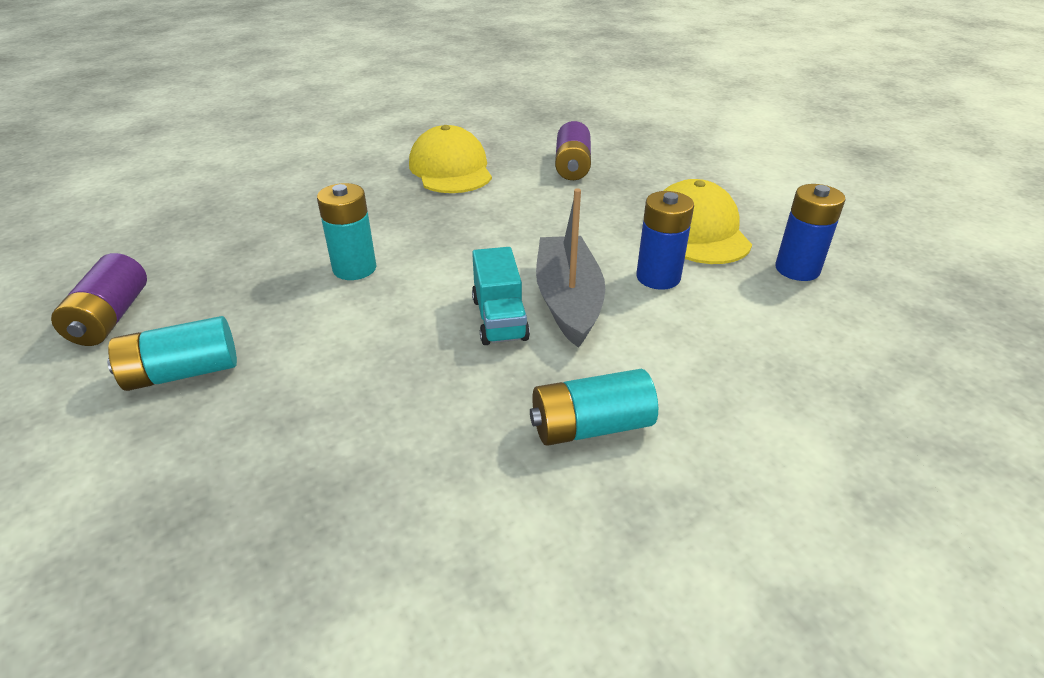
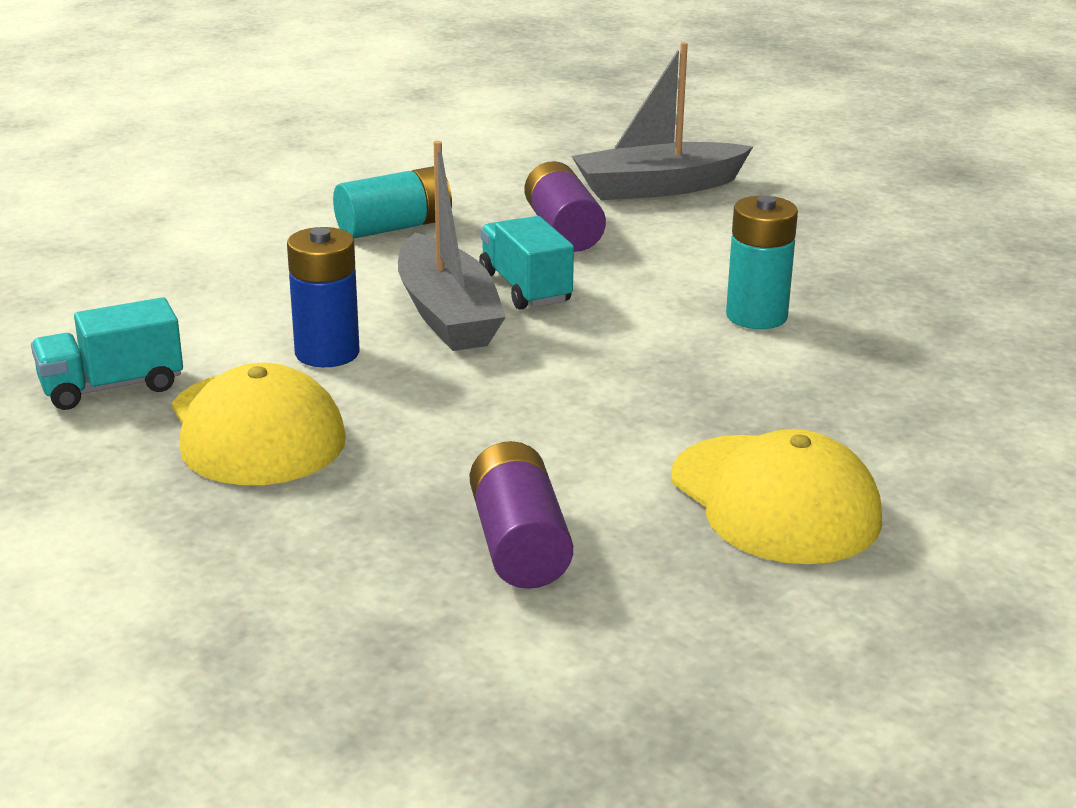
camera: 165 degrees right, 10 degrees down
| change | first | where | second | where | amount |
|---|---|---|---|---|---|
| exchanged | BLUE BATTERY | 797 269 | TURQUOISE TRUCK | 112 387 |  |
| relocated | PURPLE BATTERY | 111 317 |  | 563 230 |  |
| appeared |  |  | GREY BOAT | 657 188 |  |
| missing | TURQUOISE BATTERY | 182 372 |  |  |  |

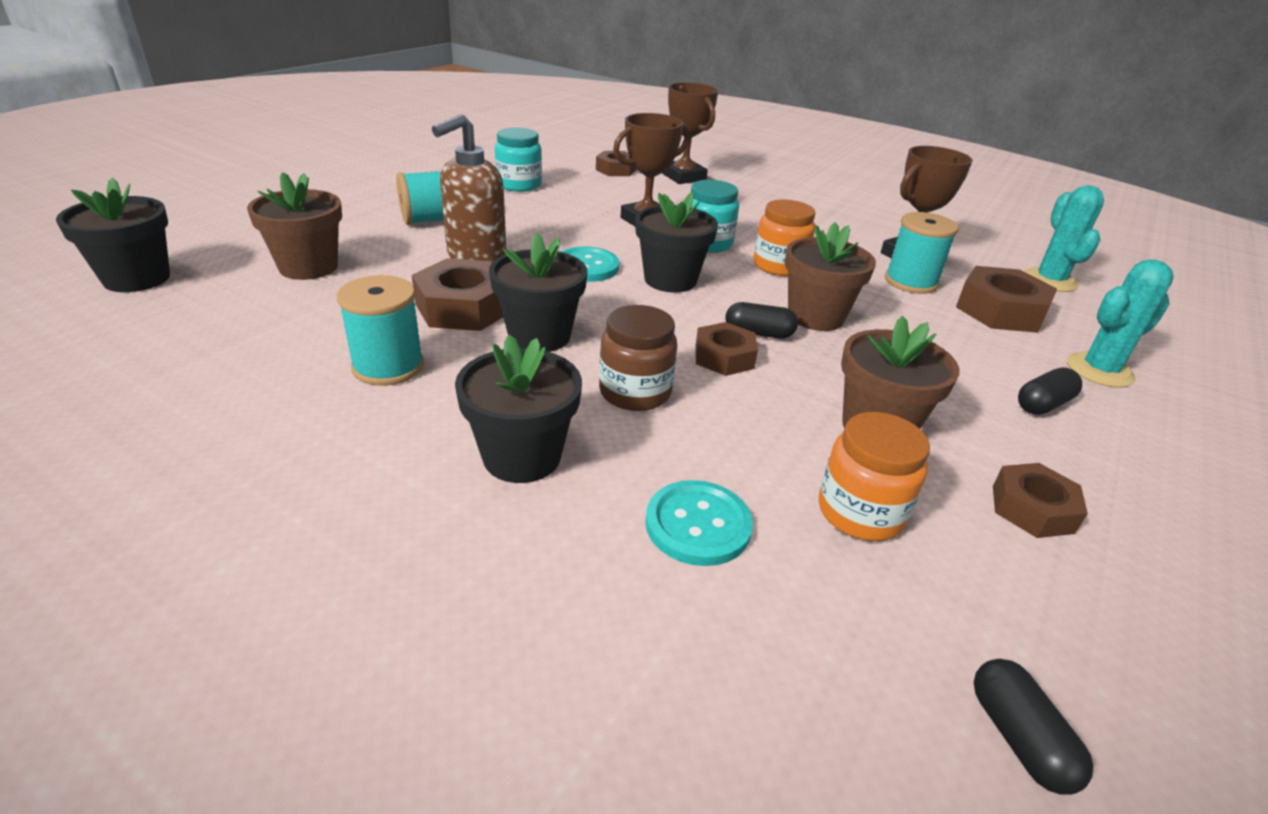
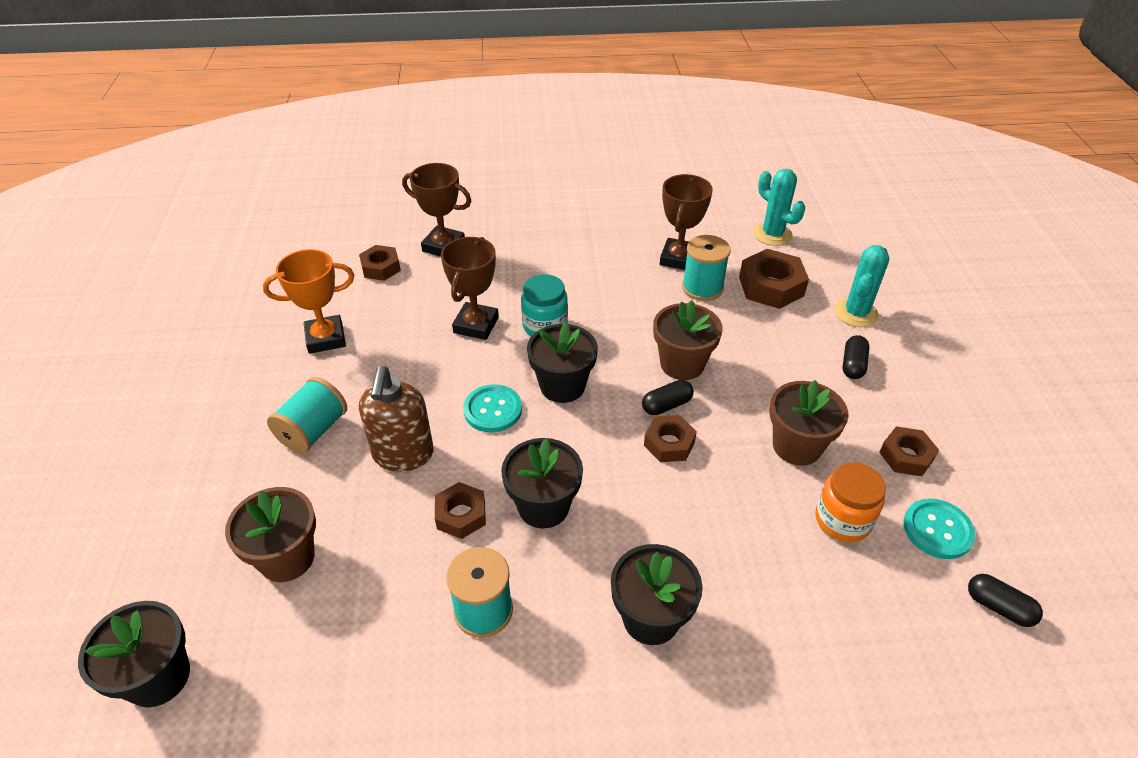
camera: 35 degrees left, 10 degrees up
| change | first | where | second | where | amount |
|---|---|---|---|---|---|
| exchanged | TURQUOISE JAR | 519 185 | ORANGE TROPHY | 326 338 |  |
| size | BROWN NUT | 464 307 |  | 461 515 | x0.64 |
| relocated | TURQUOISE BUTTON | 698 525 |  | 937 530 |  |
| missing | BROWN JAR | 635 392 |  |  |  |
| missing | ORANGE JAR | 779 266 |  |  |  |

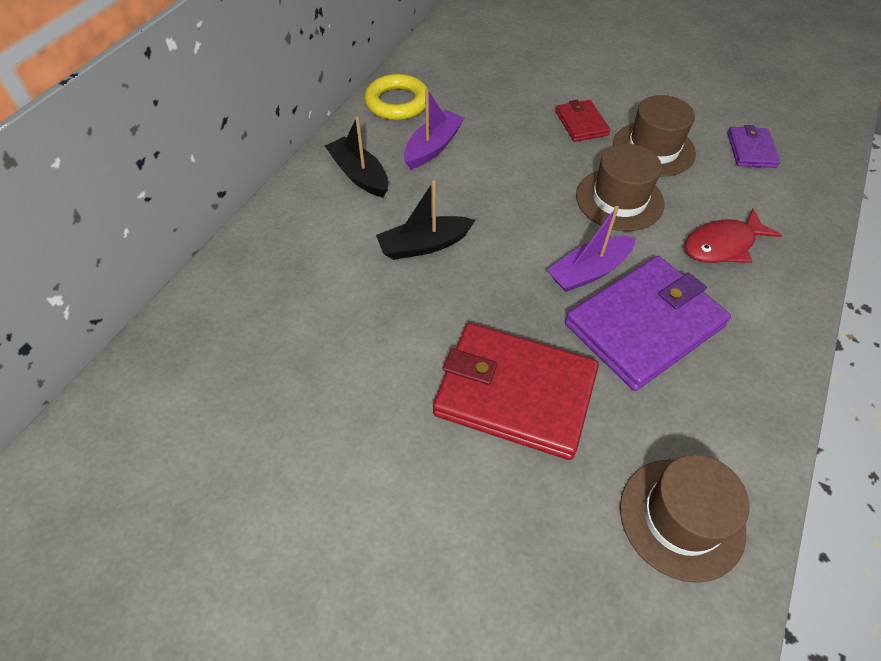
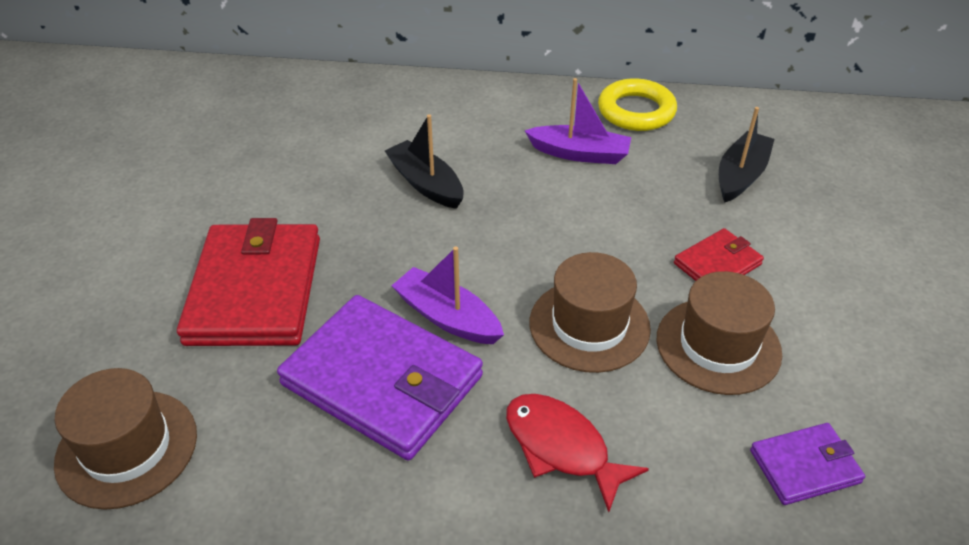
camera: 70 degrees right, 10 degrees down
| change | first | where | second | where | amount |
|---|---|---|---|---|---|
| relocated | BLACK BOAT | 359 175 |  | 740 175 |  |

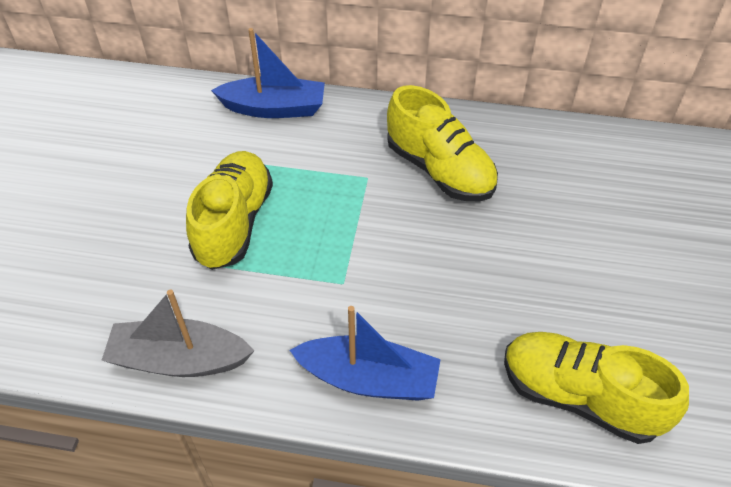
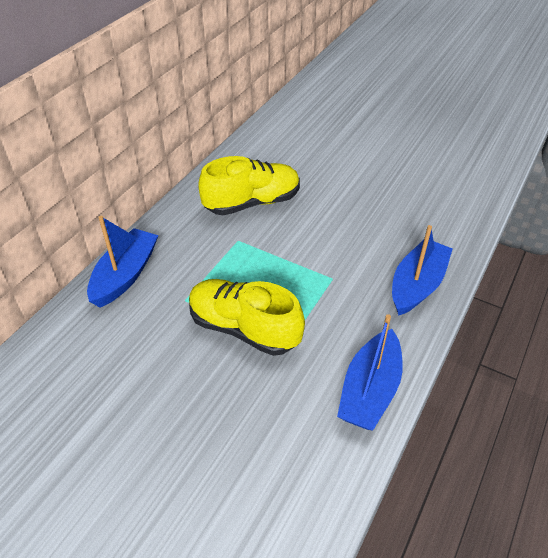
camera: 70 degrees left, 5 degrees down
| change | first | where | second | where | amount |
|---|---|---|---|---|---|
| colour | GREY BOAT | 179 360 | BLUE BOAT | 370 390 |  |
| missing | YELLOW SHOE | 579 397 |  |  |  |

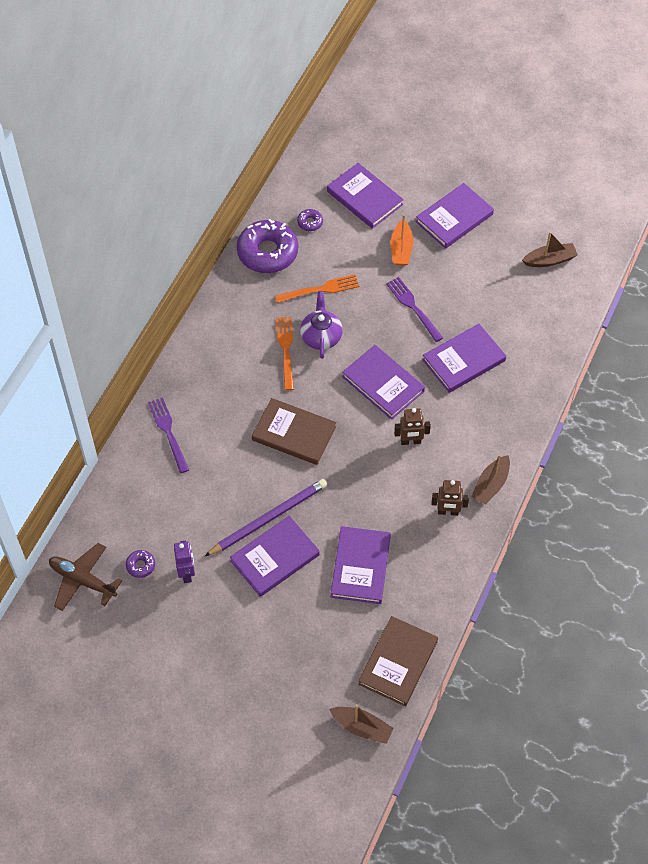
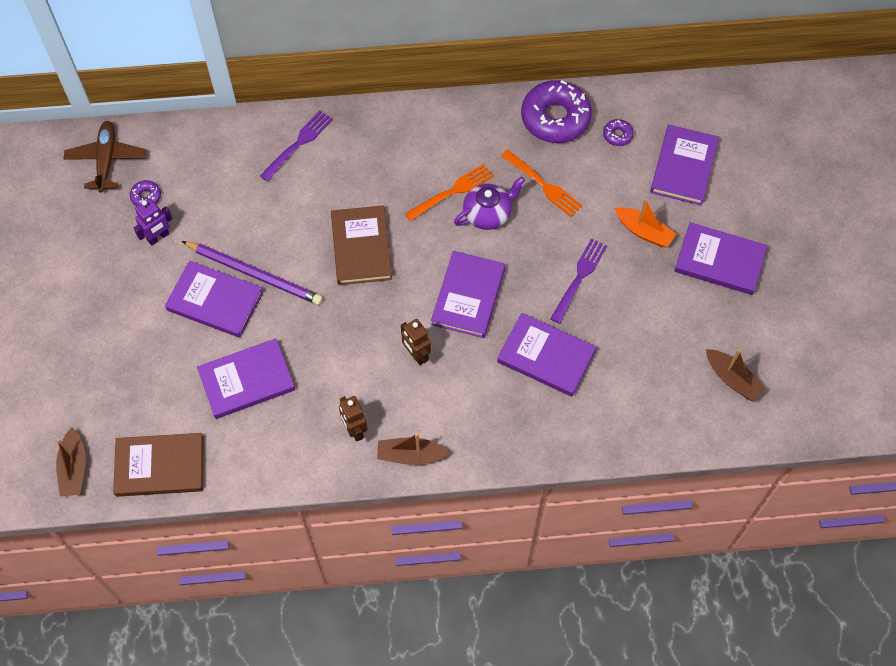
camera: 60 degrees right, 5 degrees up
| change | first | where | second | where | amount |
|---|---|---|---|---|---|
| spun | ORANGE BOAT | 401 249 |  | 644 231 | 120 degrees counterclockwise |

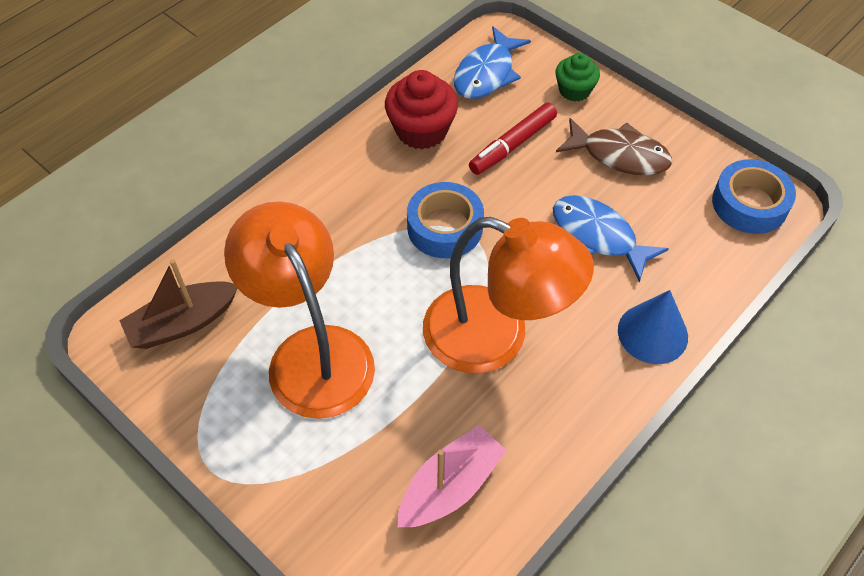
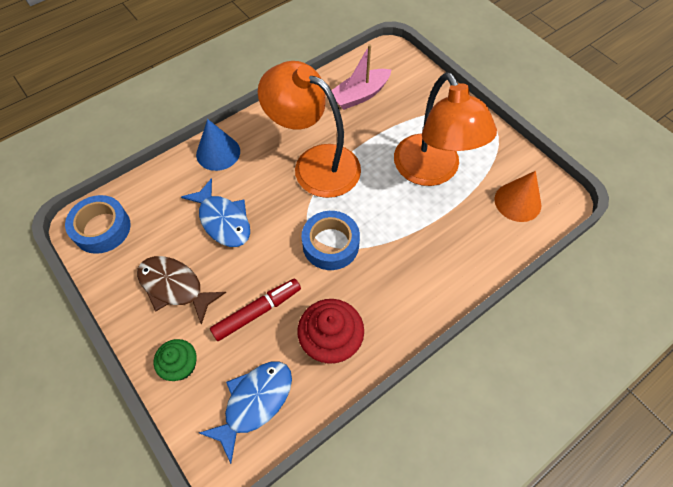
camera: 170 degrees left, 5 degrees up
| change | first | where | second | where | amount |
|---|---|---|---|---|---|
| exchanged | BROWN BOAT | 182 323 | ORANGE CONE | 517 202 |  |

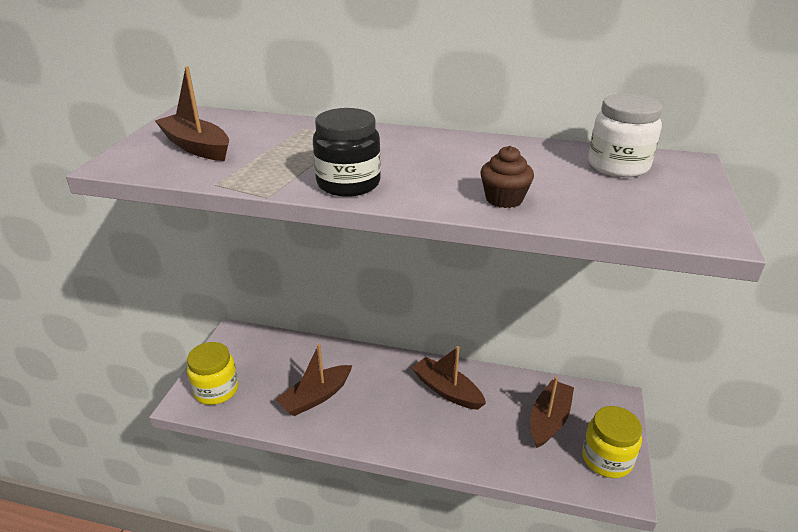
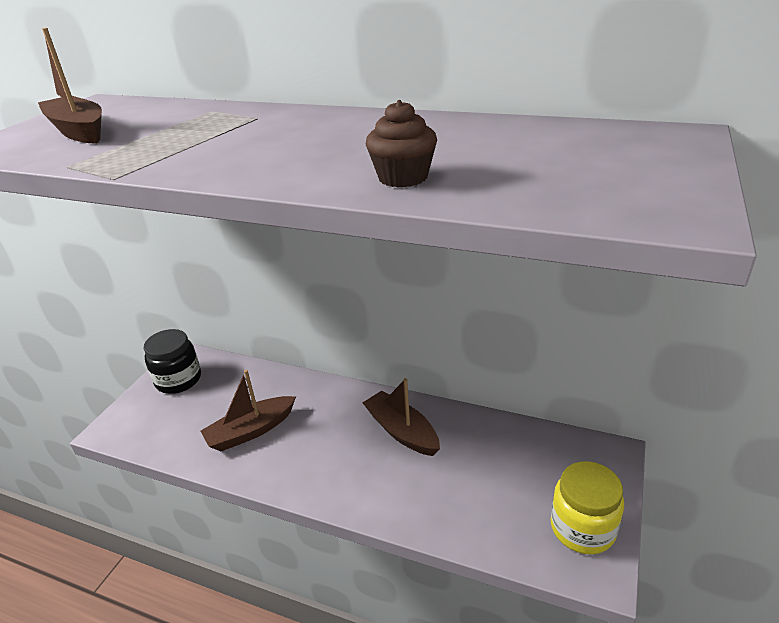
camera: 10 degrees right, 0 degrees up
| change | first | where | second | where | amount |
|---|---|---|---|---|---|
| relocated | BLACK JAR | 348 183 |  | 178 380 |  |
| missing | YELLOW JAR | 216 390 |  |  |  |
| missing | BROWN BOAT | 549 420 |  |  |  |
| missing | WHITE JAR | 618 166 |  |  |  |

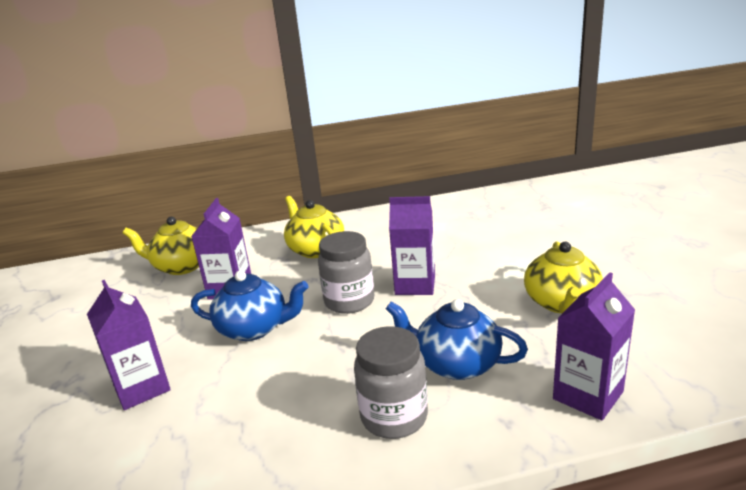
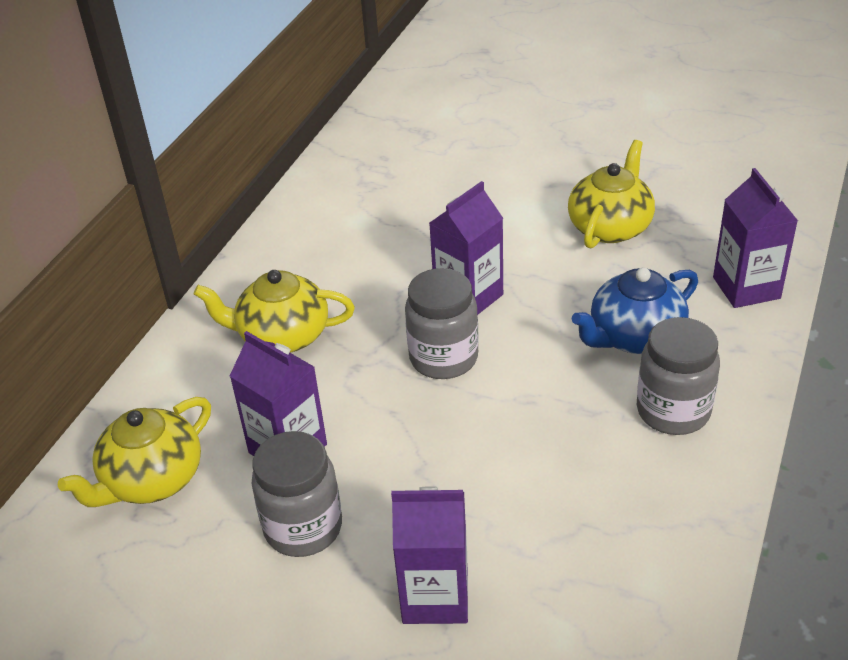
camera: 55 degrees left, 15 degrees up
| change | first | where | second | where | amount |
|---|---|---|---|---|---|
| appeared |  |  | GREY JAR | 303 528 |  |
| spun | YELLOW TEAPOT | 561 303 |  | 610 227 | 105 degrees counterclockwise |
| missing | BLUE TEAPOT | 254 328 |  |  |  |

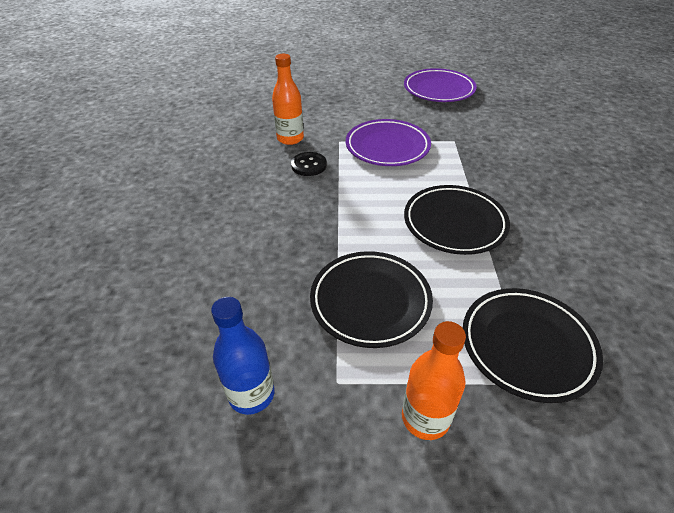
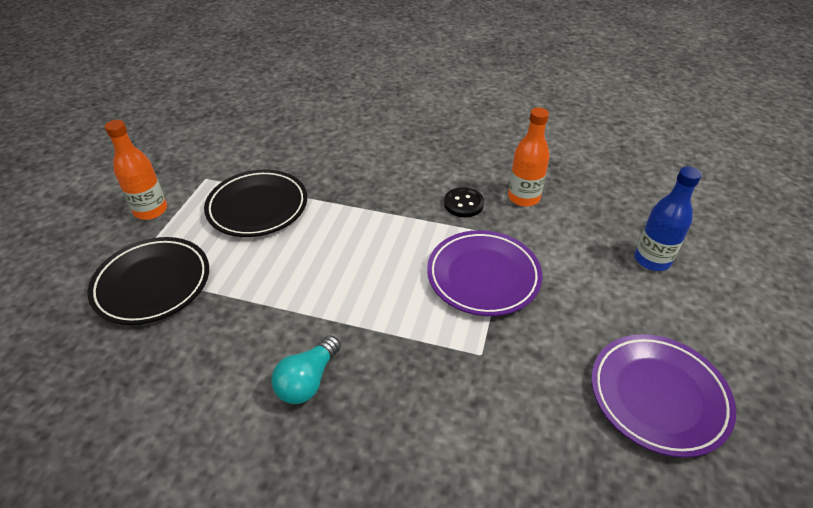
camera: 105 degrees right, 0 degrees up
| change | first | where | second | where | amount |
|---|---|---|---|---|---|
| appeared |  |  | TURQUOISE LIGHT BULB | 308 380 |  |
| relocated | BLUE BOTTLE | 251 394 |  | 652 260 |  |
| missing | BLACK PLATE | 454 223 |  |  |  |

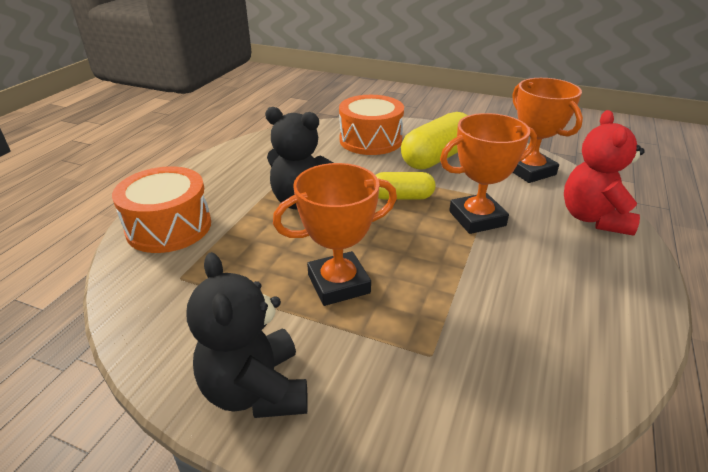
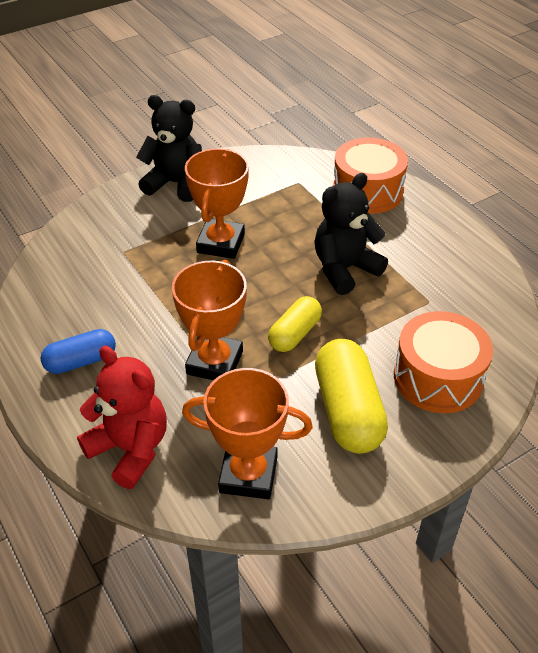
camera: 125 degrees right, 10 degrees up
| change | first | where | second | where | amount |
|---|---|---|---|---|---|
| appeared |  |  | BLUE CAPSULE | 81 361 |  |

